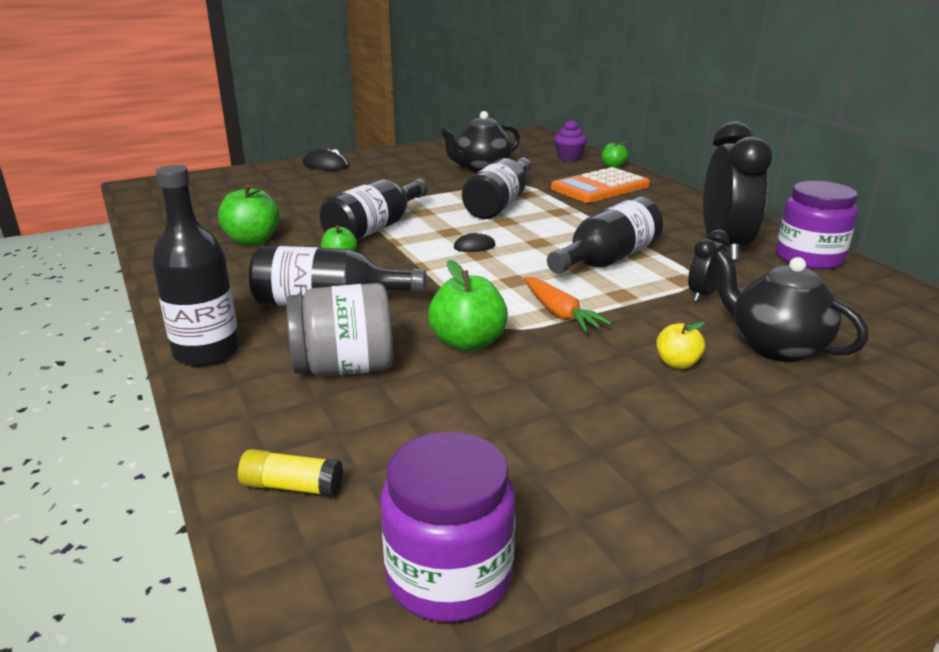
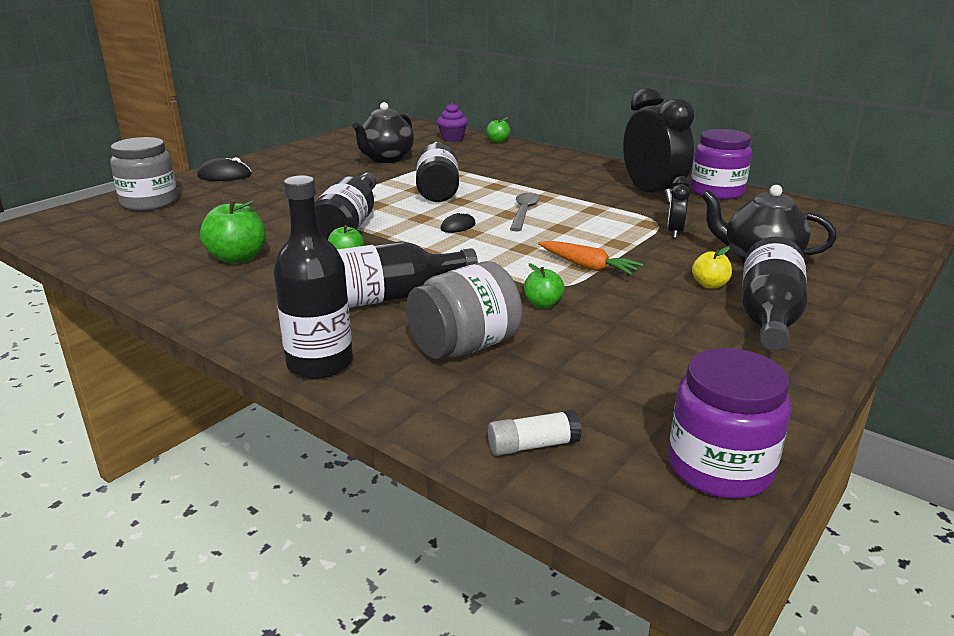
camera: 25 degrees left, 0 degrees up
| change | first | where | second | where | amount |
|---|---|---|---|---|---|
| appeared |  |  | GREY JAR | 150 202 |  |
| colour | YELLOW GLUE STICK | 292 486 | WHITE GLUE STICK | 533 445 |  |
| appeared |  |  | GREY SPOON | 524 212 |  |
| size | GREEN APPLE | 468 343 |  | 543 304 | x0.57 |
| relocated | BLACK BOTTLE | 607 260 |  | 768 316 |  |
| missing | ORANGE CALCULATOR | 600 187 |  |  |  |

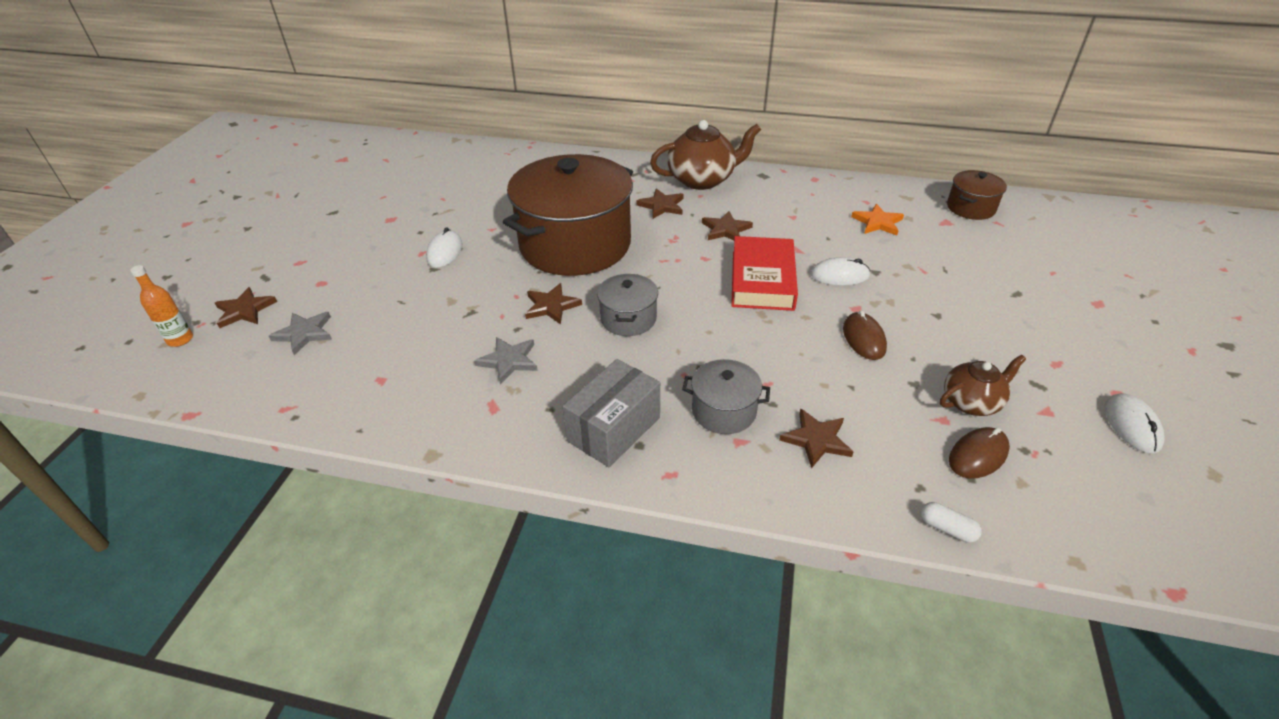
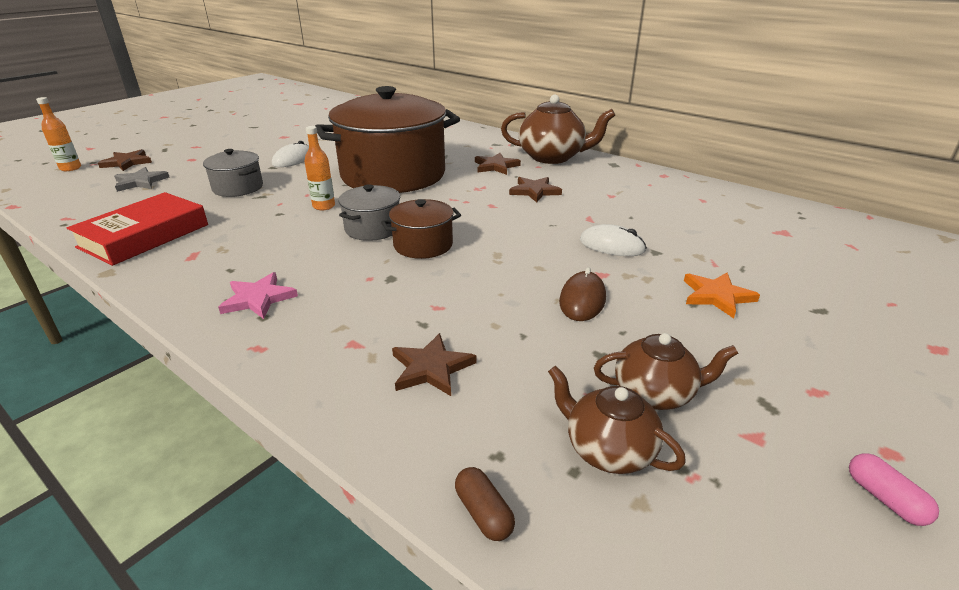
camera: 25 degrees right, 10 degrees down
| change | first | where | second | where | amount |
|---|---|---|---|---|---|
| relocated | RED BOOK | 762 280 |  | 144 236 |  |
| relocated | GREY POT | 723 411 |  | 238 188 |  |
| exchanged | GREY BOX | 614 429 | PINK STAR | 258 298 |  |
| exchanged | BROWN STAR | 551 306 | ORANGE BOTTLE | 324 206 |  |
| relocated | BROWN POT | 970 208 |  | 423 245 |  |
| colour | WHITE CAPSULE | 947 528 | BROWN CAPSULE | 483 513 |  |
| exchanged | BROWN MOUSE | 978 455 | BROWN TEAPOT | 608 450 |  |
| relocated | ORANGE STAR | 877 222 |  | 716 296 |  |
| exchanged | WHITE MOUSE | 1131 425 | PINK CAPSULE | 884 499 |  |
| missing | GREY STAR | 509 361 |  |  |  |

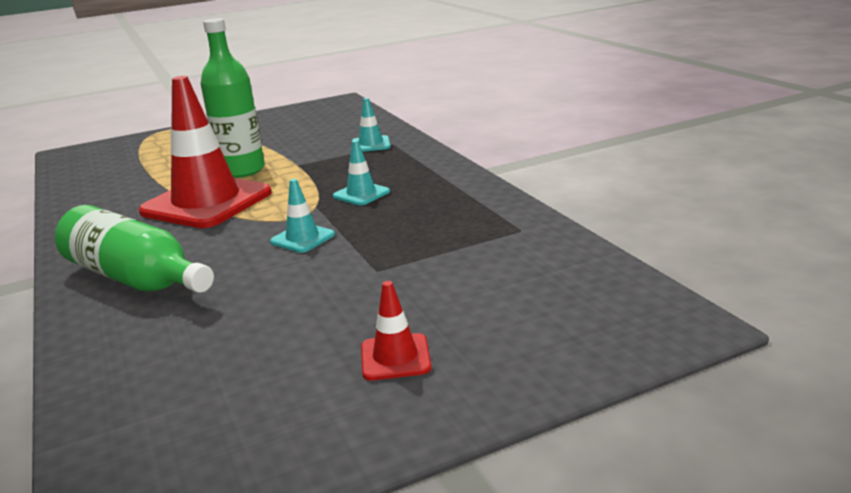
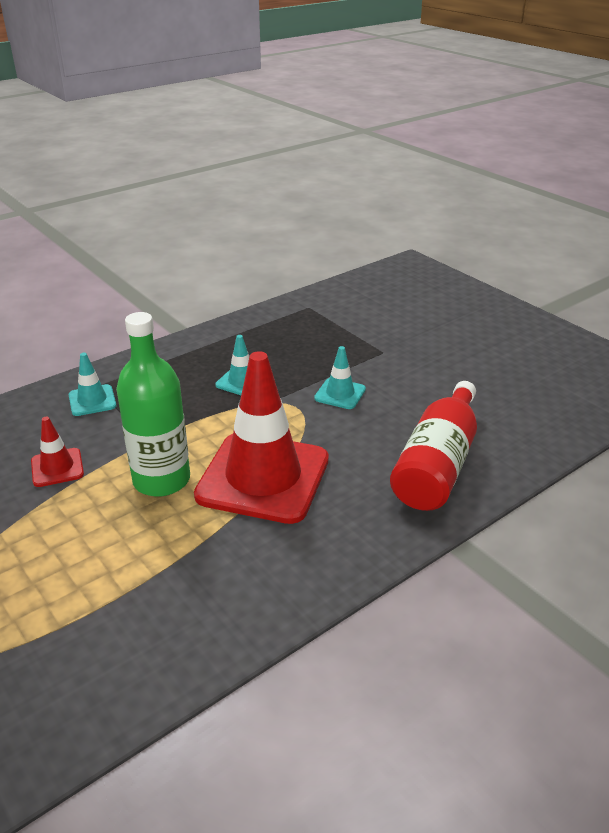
camera: 105 degrees left, 10 degrees up
| change | first | where | second | where | amount |
|---|---|---|---|---|---|
| relocated | RED TRAFFIC CONE | 395 357 |  | 57 468 |  |
| colour | GREEN BOTTLE | 136 278 | RED BOTTLE | 437 464 |  |

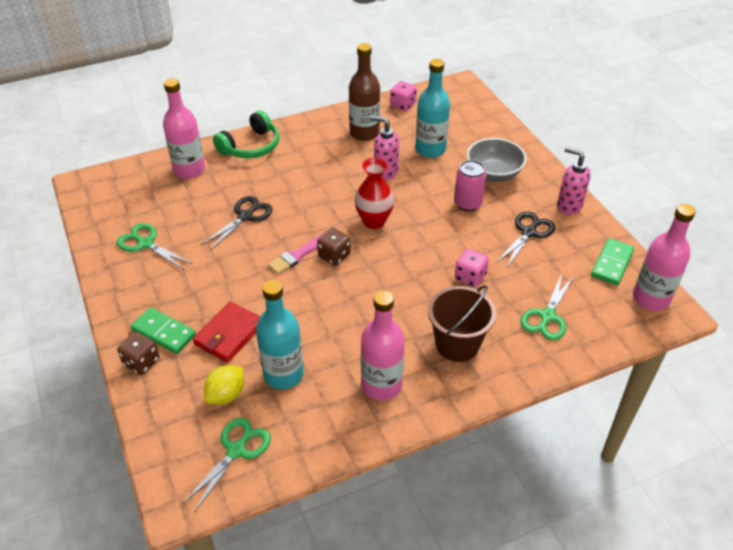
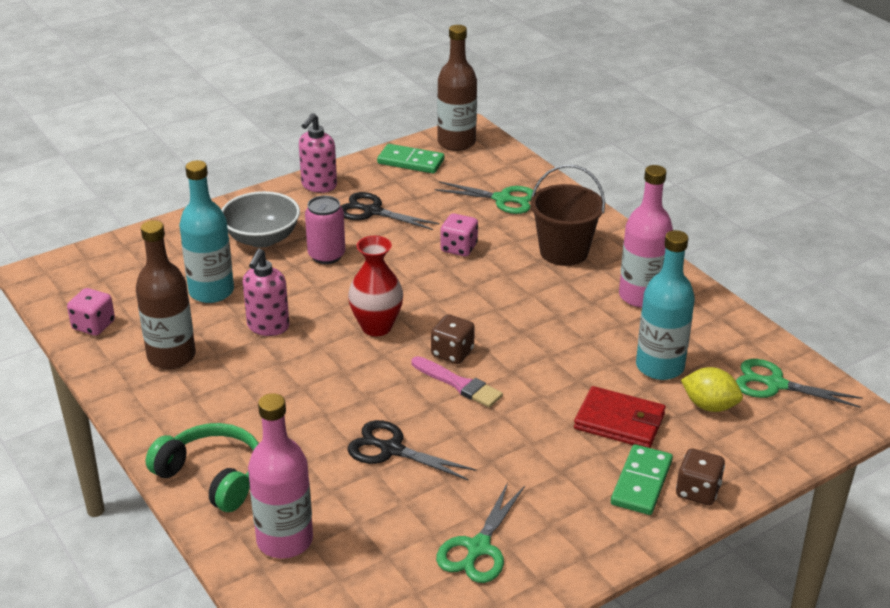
camera: 100 degrees left, 10 degrees down
| change | first | where | second | where | amount |
|---|---|---|---|---|---|
| colour | PINK BOTTLE | 650 299 | BROWN BOTTLE | 456 143 |  |

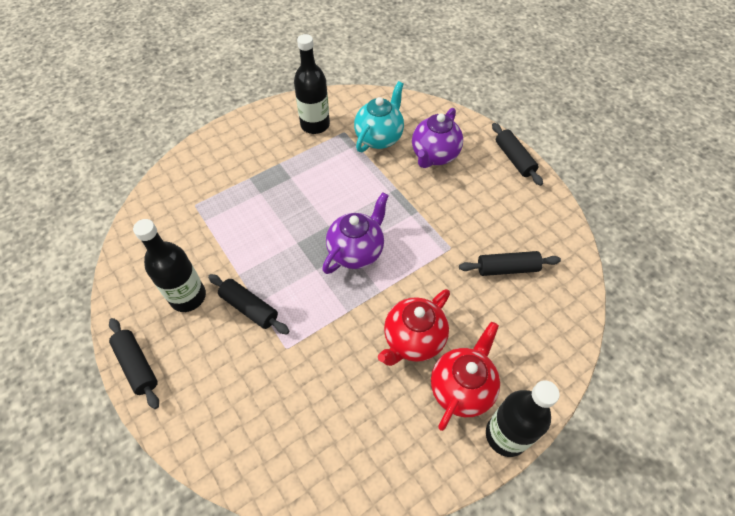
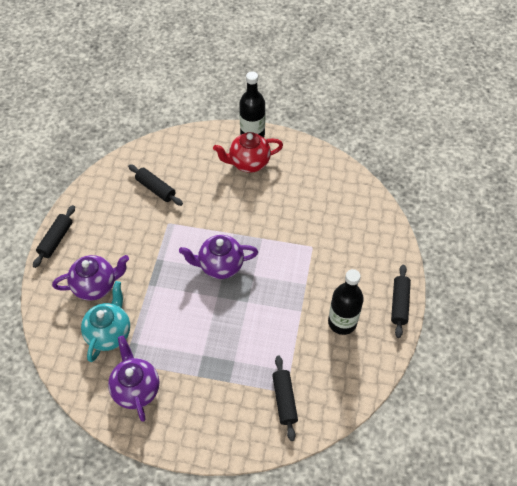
camera: 135 degrees left, 0 degrees up
| change | first | where | second | where | amount |
|---|---|---|---|---|---|
| spun | TURQUOISE TEAPOT | 379 138 |  | 109 333 | 120 degrees clockwise |
| exchanged | BLACK BOTTLE | 315 125 | PURPLE TEAPOT | 136 389 |  |
| relocated | BLACK ROLLING PIN | 249 308 |  | 284 400 |  |
| missing | RED TEAPOT | 413 340 |  |  |  |

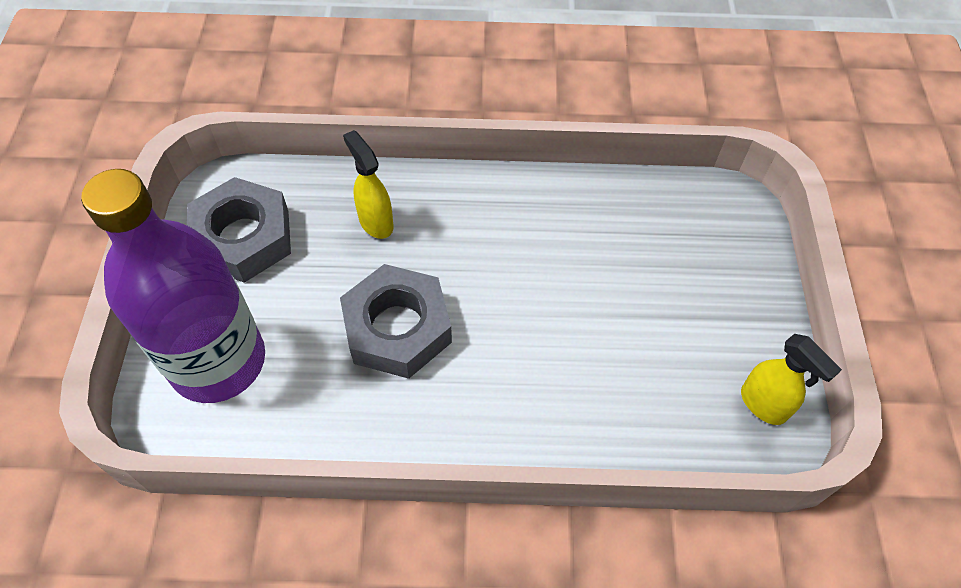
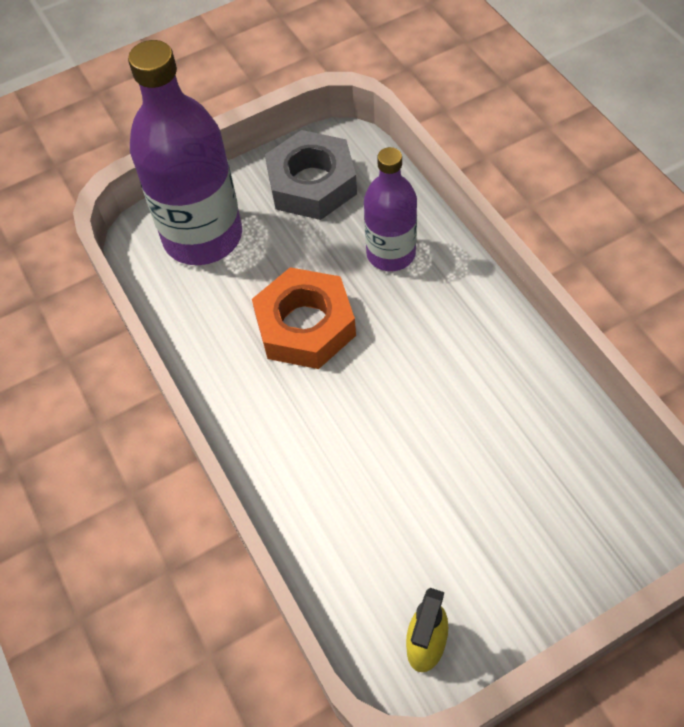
camera: 65 degrees right, 0 degrees up
| change | first | where | second | where | amount |
|---|---|---|---|---|---|
| colour | GREY NUT | 397 328 | ORANGE NUT | 305 326 |  |
| exchanged | YELLOW SPRAY BOTTLE | 375 222 | PURPLE BOTTLE | 391 253 |  |

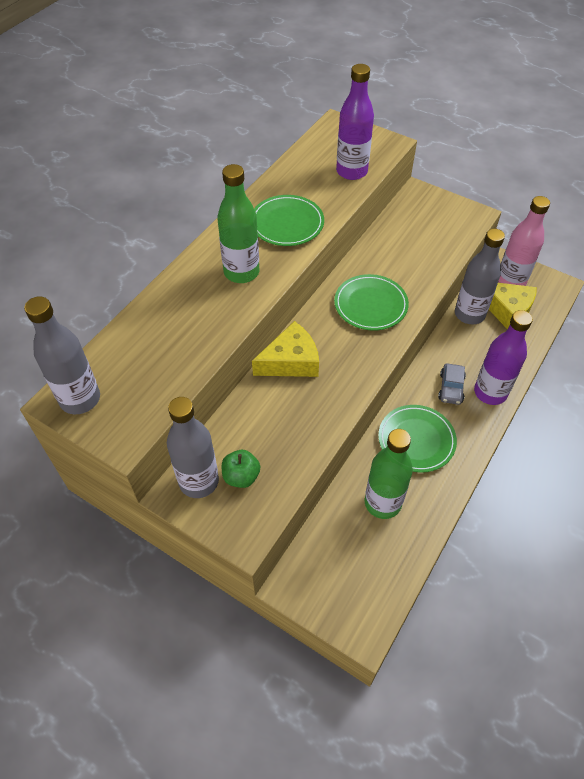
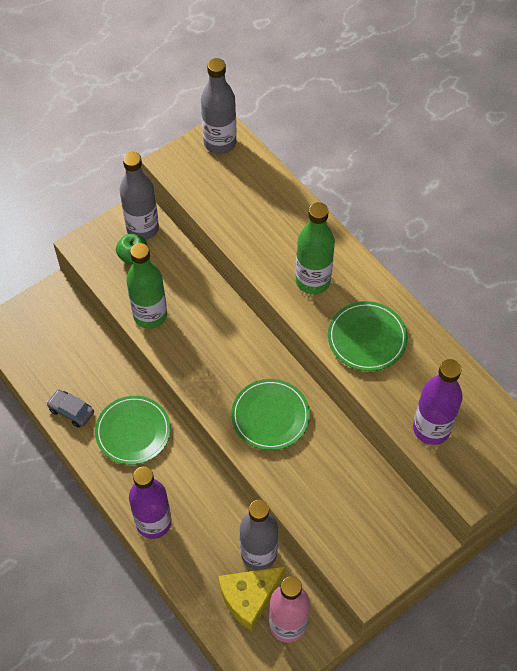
camera: 110 degrees right, 5 degrees up
| change | first | where | second | where | amount |
|---|---|---|---|---|---|
| relocated | GREY CAR | 451 388 |  | 71 411 |  |
| relocated | GREEN BOTTLE | 382 503 |  | 150 315 |  |
| missing | YELLOW CHEESE | 291 361 |  |  |  |

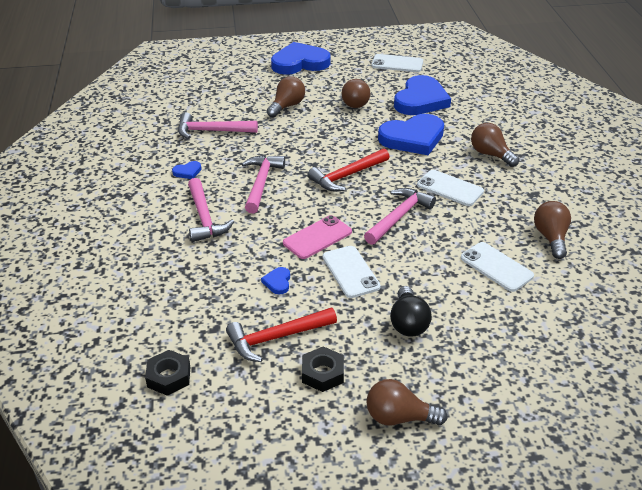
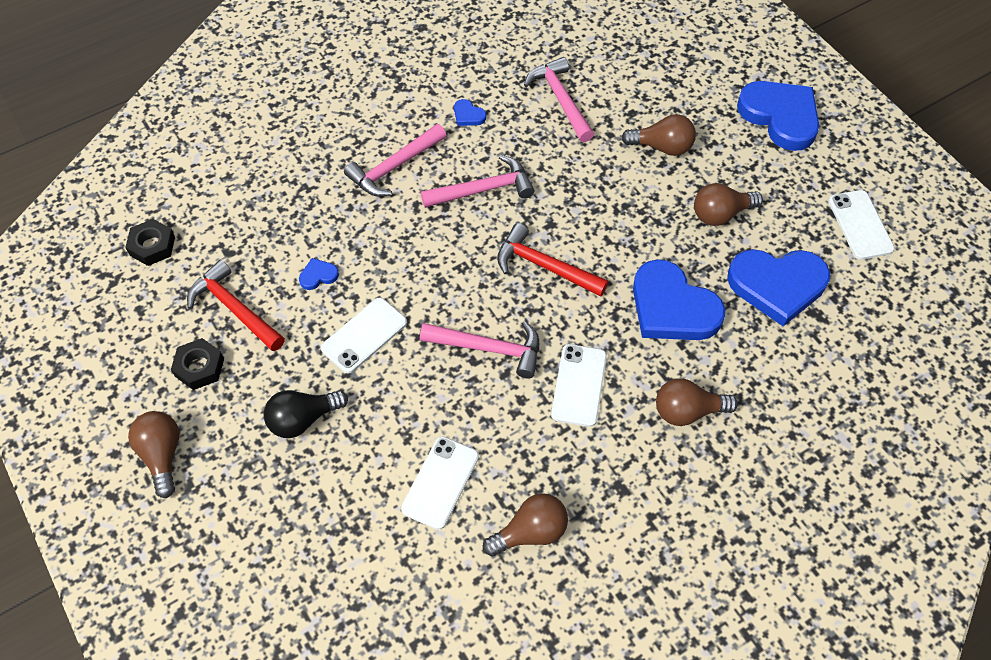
camera: 65 degrees right, 20 degrees up
| change | first | where | second | where | amount |
|---|---|---|---|---|---|
| spun | BROWN LIGHT BULB | 491 154 |  | 687 411 | 120 degrees counterclockwise |
| missing | PINK PHONE | 317 237 |  |  |  |

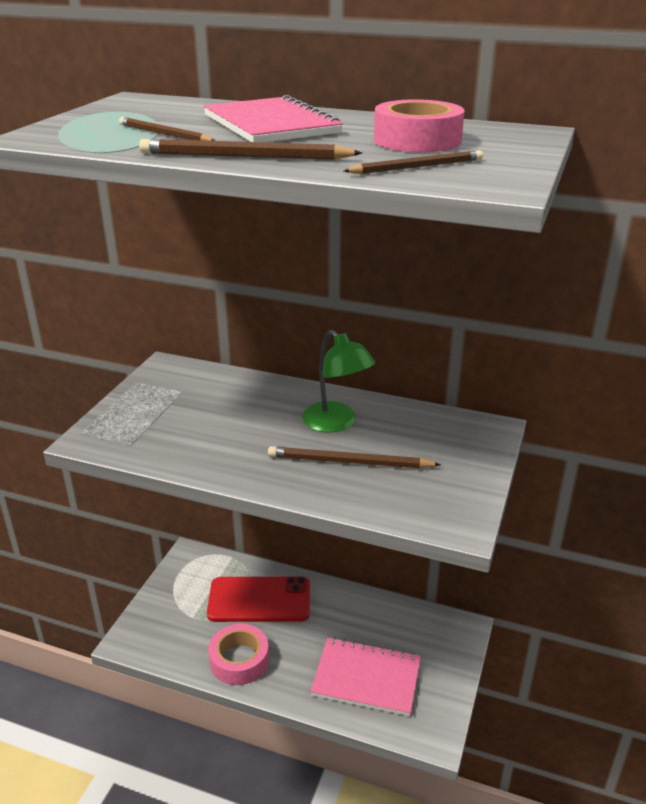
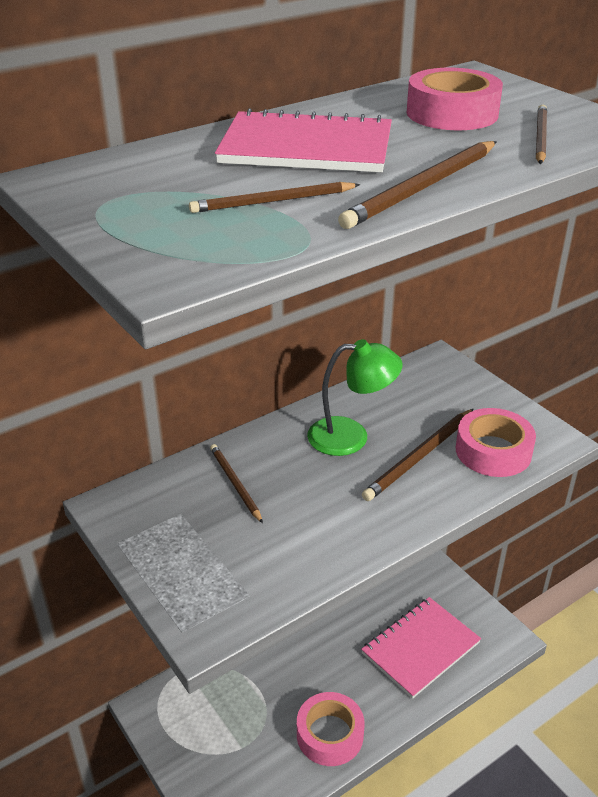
camera: 55 degrees left, 5 degrees up
| change | first | where | second | where | amount |
|---|---|---|---|---|---|
| appeared |  |  | BROWN PENCIL | 235 484 |  |
| appeared |  |  | PINK TAPE | 493 451 |  |
| missing | RED PHONE | 259 600 |  |  |  |

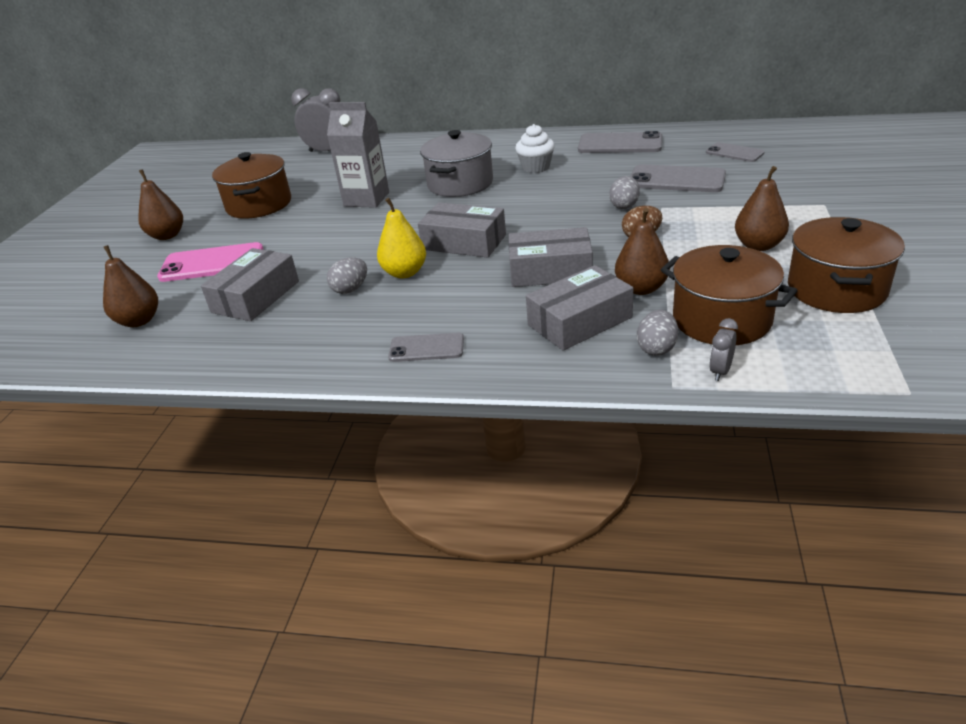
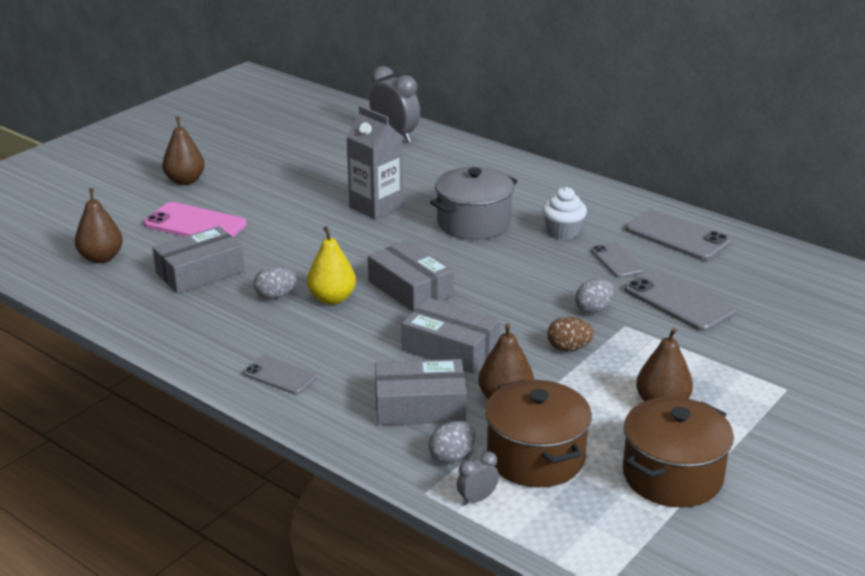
camera: 25 degrees right, 5 degrees down
| change | first | where | second | where | amount |
|---|---|---|---|---|---|
| relocated | GREY PHONE | 734 153 |  | 617 261 |  |
| missing | BROWN POT | 259 205 |  |  |  |

